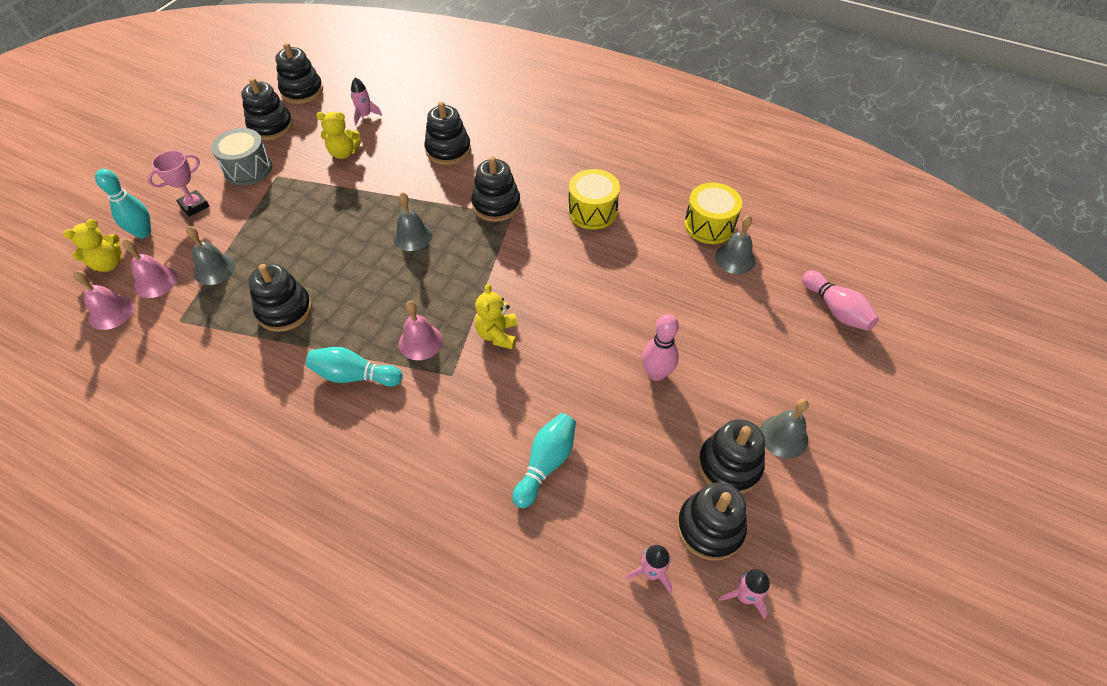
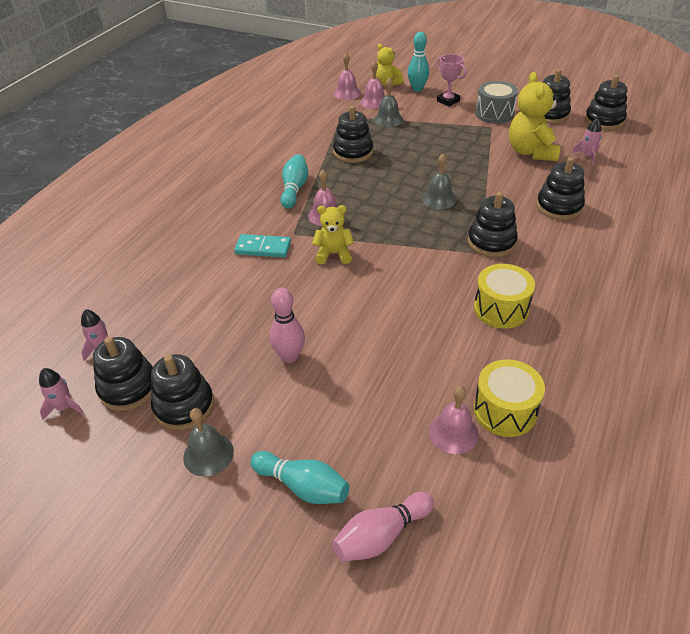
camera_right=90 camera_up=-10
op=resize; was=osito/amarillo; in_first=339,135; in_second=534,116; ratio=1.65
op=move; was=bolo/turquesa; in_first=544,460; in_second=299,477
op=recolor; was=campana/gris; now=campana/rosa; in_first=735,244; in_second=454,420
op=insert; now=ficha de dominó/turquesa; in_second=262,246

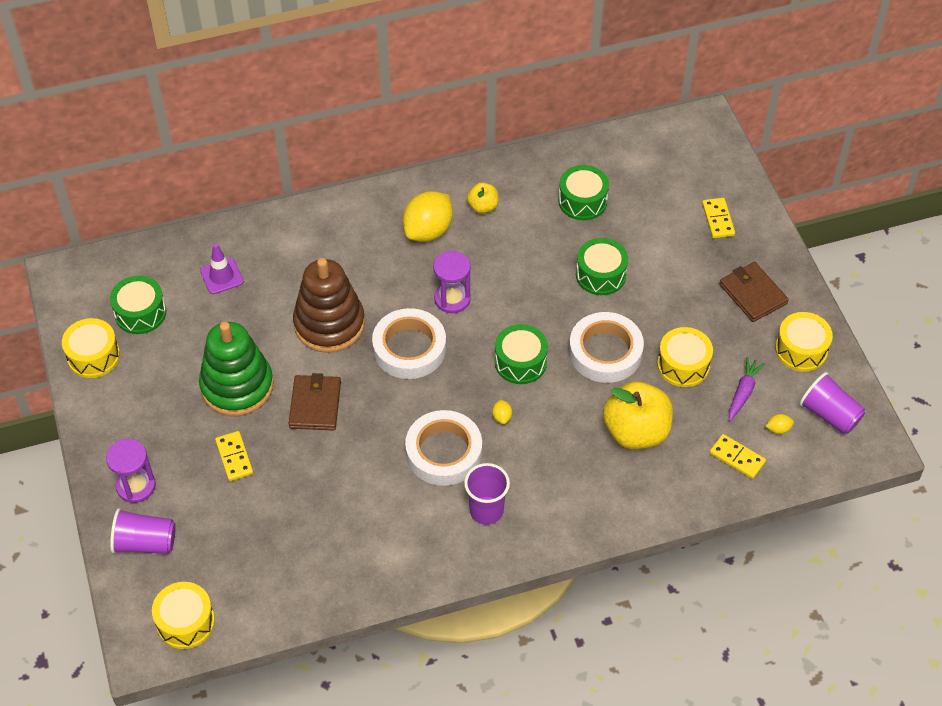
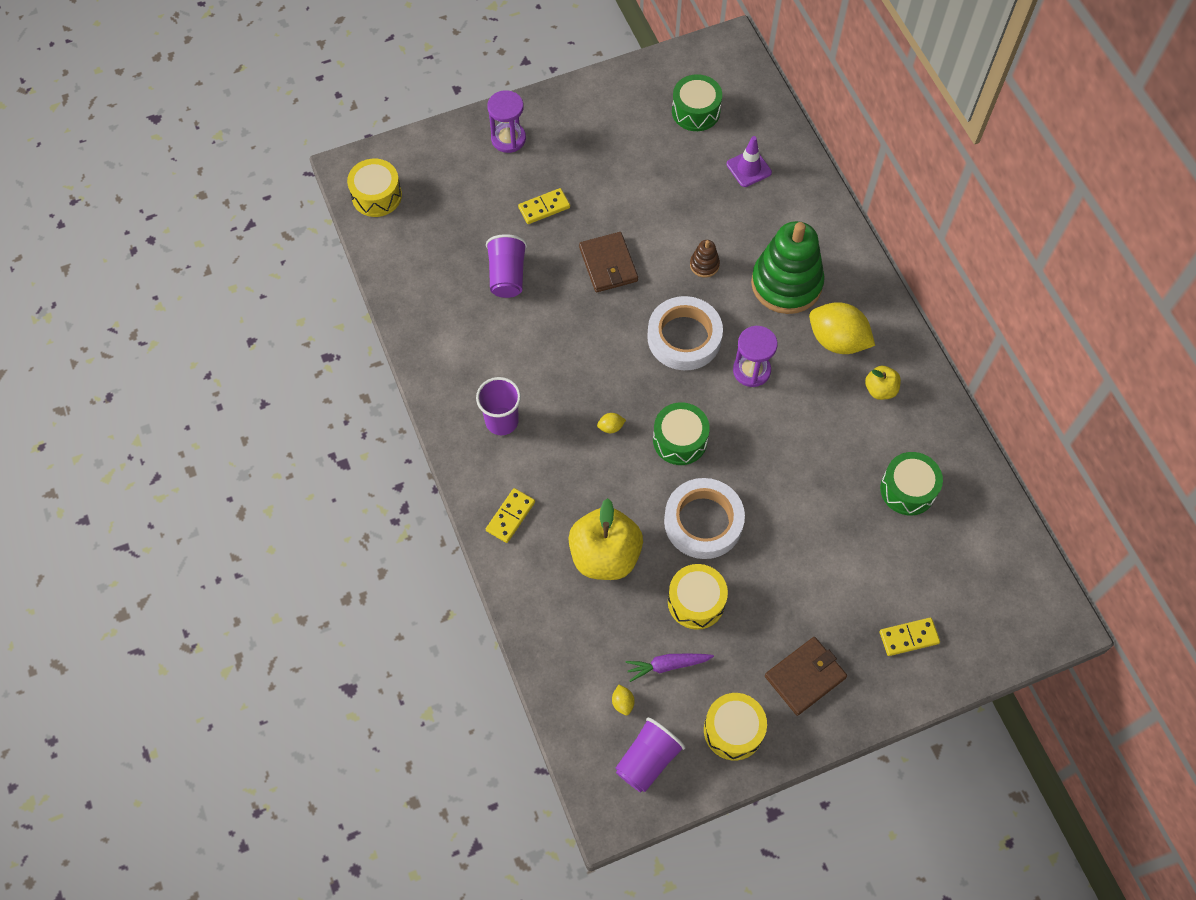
camera_right=85 camera_up=10
op=delete; was=tambor/amarillo; in_first=91,348
op=move; was=vaso/morado; in_first=143,531; in_second=506,266
op=move; was=juguete apilable/verde; in_first=236,369; in_second=788,267
op=rotate; was=cartera/marrón; in_first=314,401; in_second=608,262; clockwise=75
op=resize; was=juguete apilable/marrón; in_first=329,305; in_second=705,259; ratio=0.42
op=delete; was=cinta adhesiva/blanco; in_first=443,448
op=delete; was=tambor/verde; in_first=602,266
op=move; was=ficha de dominó/amarillo; in_first=738,456; in_second=510,515
op=rotate; was=zanahoria/morado; in_first=747,389; in_second=669,667; clockwise=150

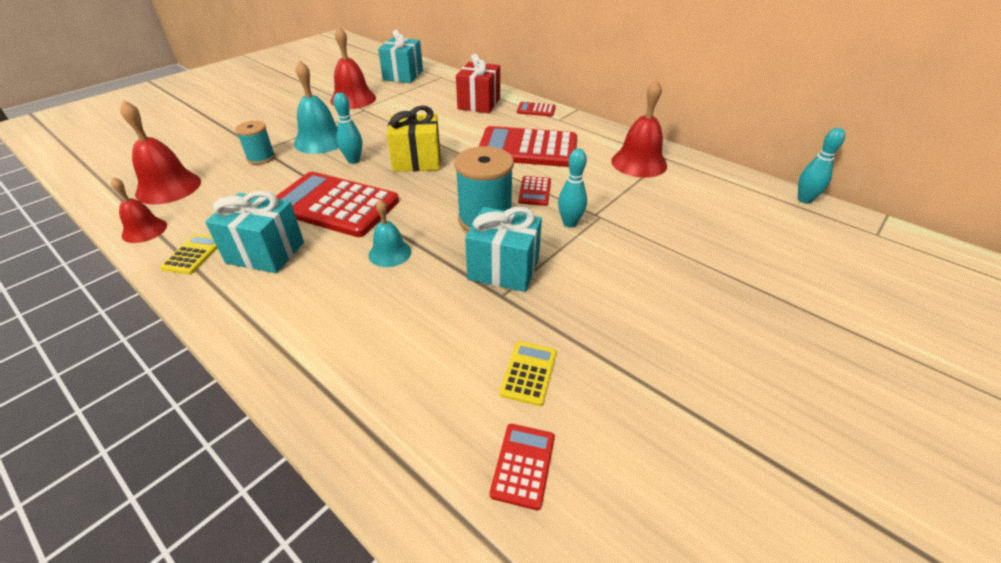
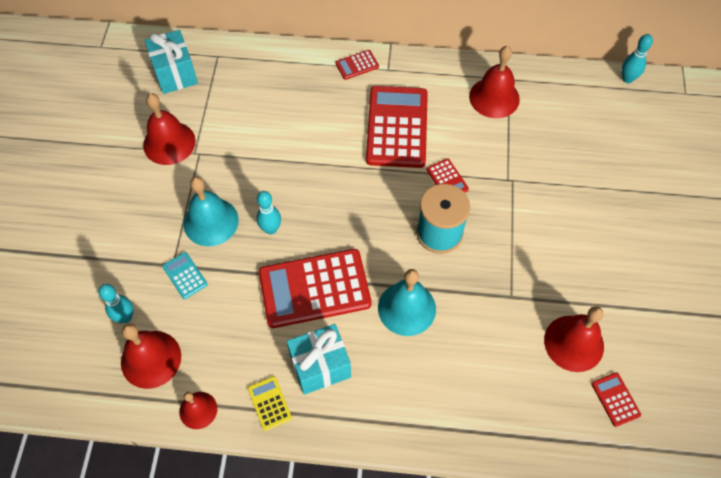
camera_right=-35 camera_up=20
op=replace; was=carrete/turquesa; now=calculadora/turquesa; in_first=255,143; in_second=185,275
op=resize; was=campana/turquesa; in_first=390,233; in_second=407,302; ratio=1.64
op=delete; was=regalo/amarillo; in_first=414,138
op=delete; was=regalo/rojo; in_first=478,83
op=delete; was=regalo/turquesa; in_first=503,249
op=rotate; was=calculadora/rojo; in_first=528,146; in_second=397,127; clockwise=120
op=replace; was=calculadora/amarillo; now=campana/rojo; in_first=528,373; in_second=574,339
op=move; was=bolo/turquesa; in_first=572,188; in_second=115,303

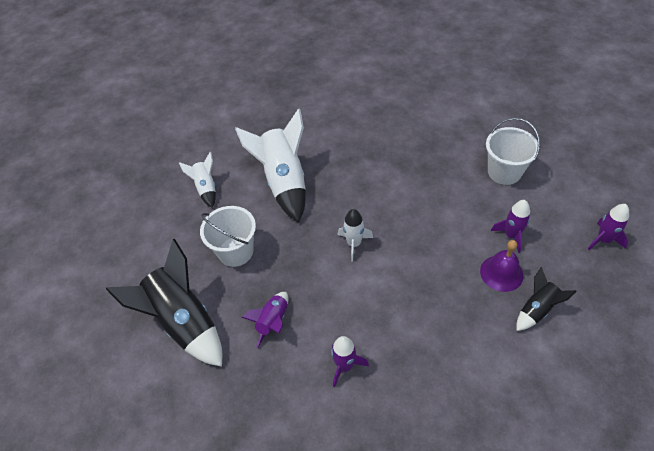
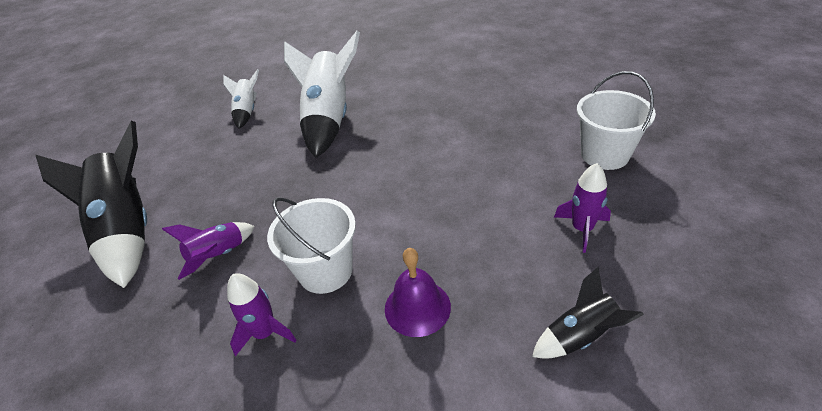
camera_right=20 camera_up=-10
op=move; was=balde/blanco; in_first=228,236; in_second=311,246
op=delete; was=cohete/blanco; in_first=355,235
op=move; was=campana/morado; in_first=501,266; in_second=418,292
op=delete; was=cohete/morado; in_first=608,227

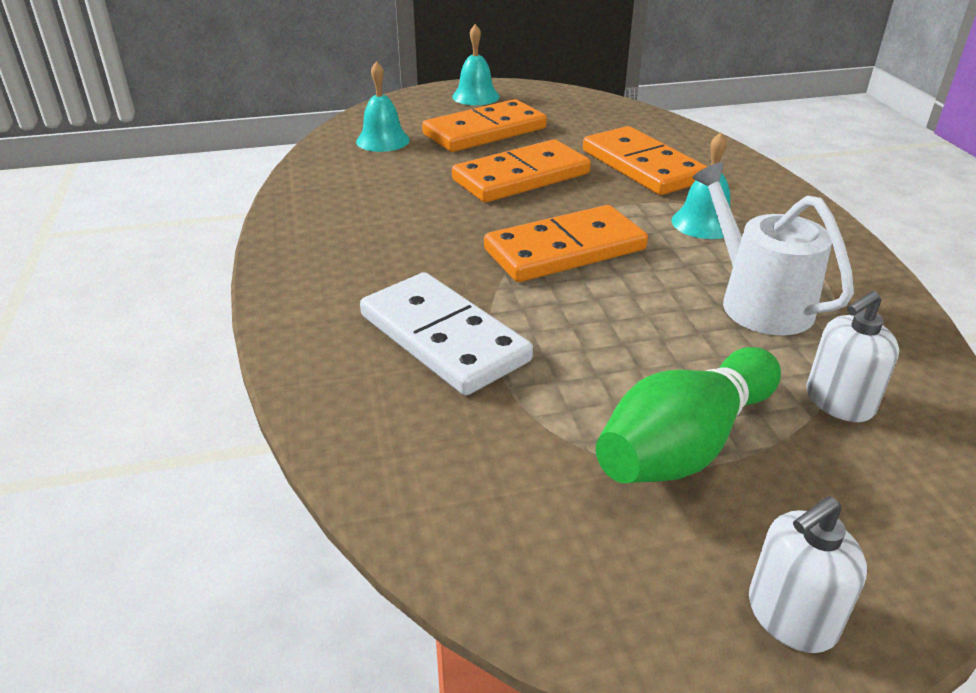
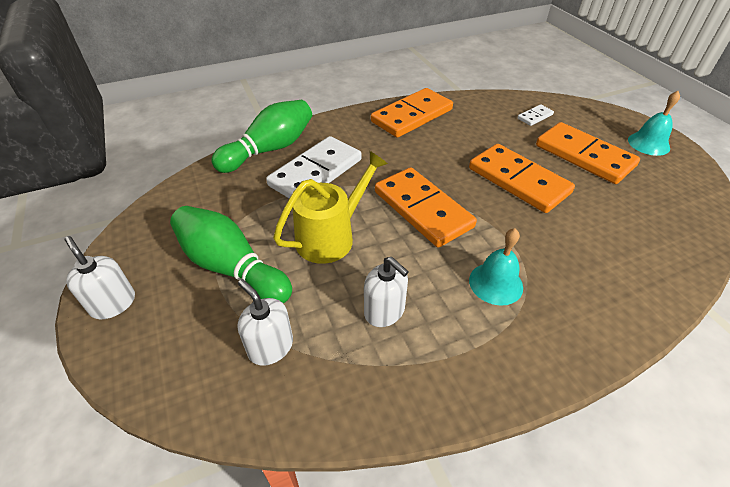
camera_right=80 camera_up=10
op=replace; was=campana/turquesa; now=ficha de dominó/blanco; in_first=383,106; in_second=535,115
op=move; was=ficha de dominó/naranja; in_first=645,160; in_second=412,113
op=replace; was=regadera/blanco; now=dispensador de jabón/blanco; in_first=773,248; in_second=386,292
op=insert; now=bolo/verde; in_second=261,136
op=insert; now=regadera/amarillo; in_second=330,207

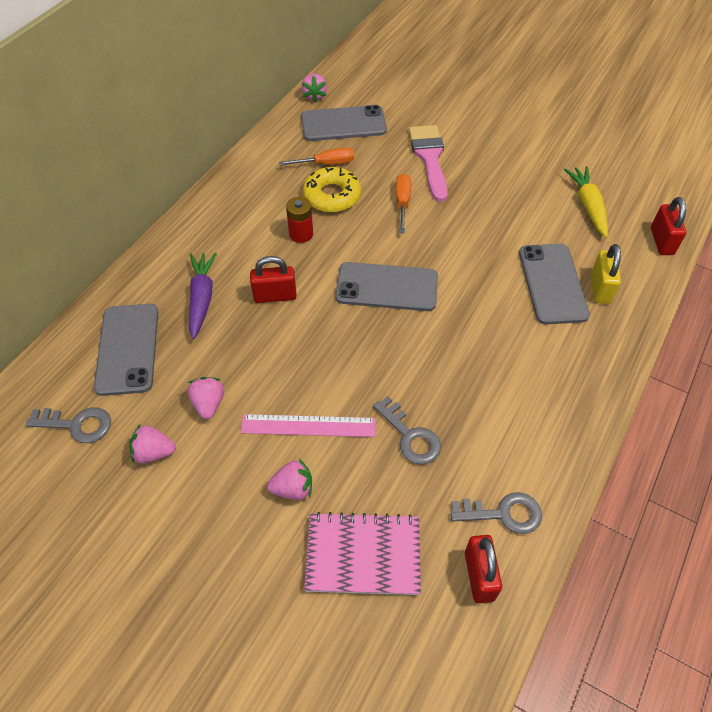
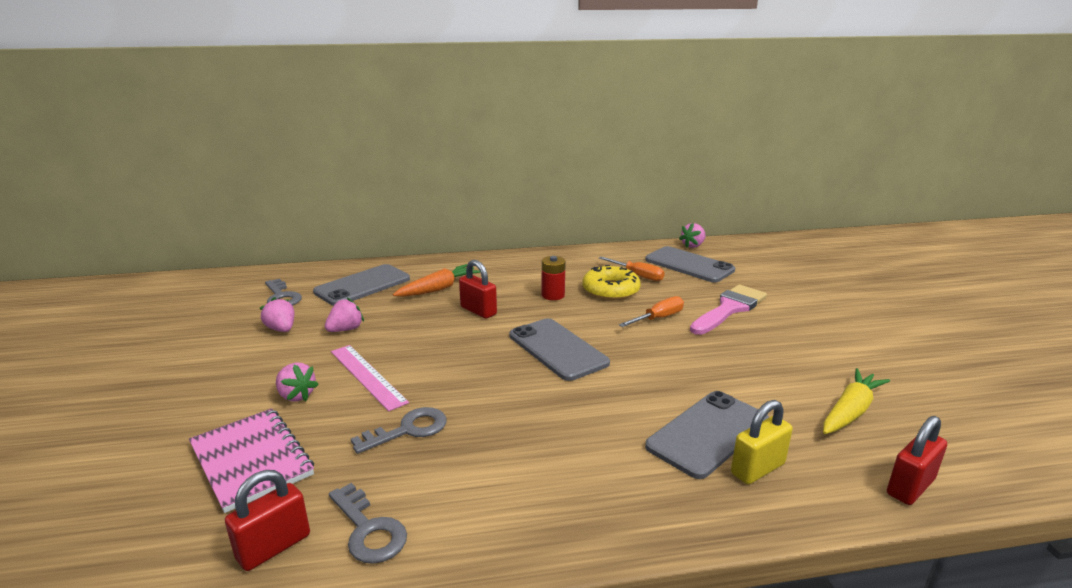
camera_right=50 camera_up=-30
op=recolor; was=zanahoria/morado; now=zanahoria/naranja; in_first=203,296; in_second=437,280
op=rotate; was=llave/gris; in_first=407,430; in_second=399,430; clockwise=-135

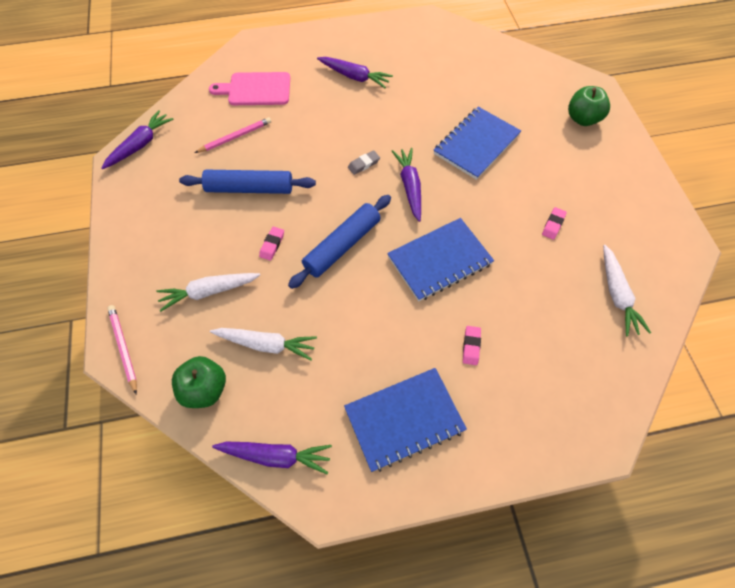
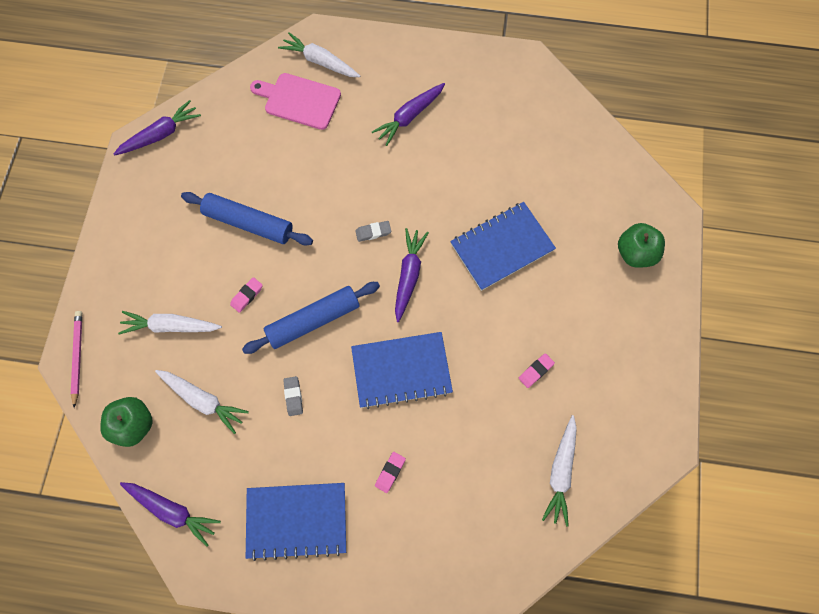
camera_right=20 camera_up=10
op=delete; was=lápiz/rosa; in_first=233,135
op=rotate; was=zanahoria/morado; in_first=355,72; in_second=408,114; clockwise=90
op=insert; now=zanahoria/blanco; in_second=319,54
op=insert; now=goma de borrar/gris; in_second=293,396

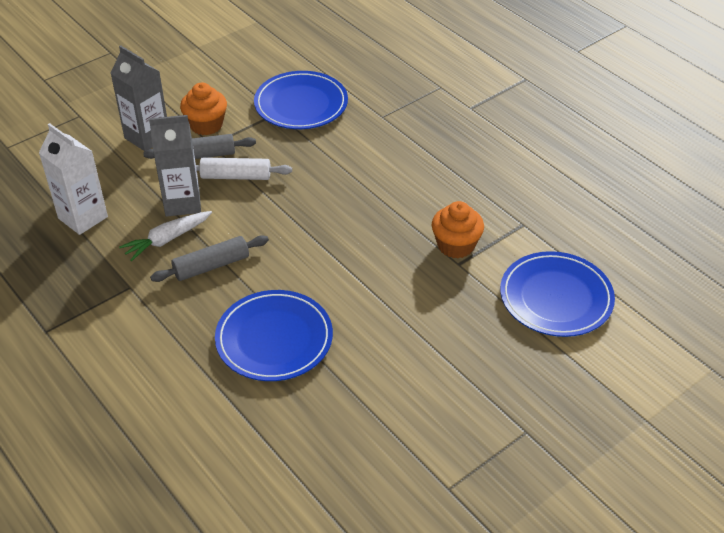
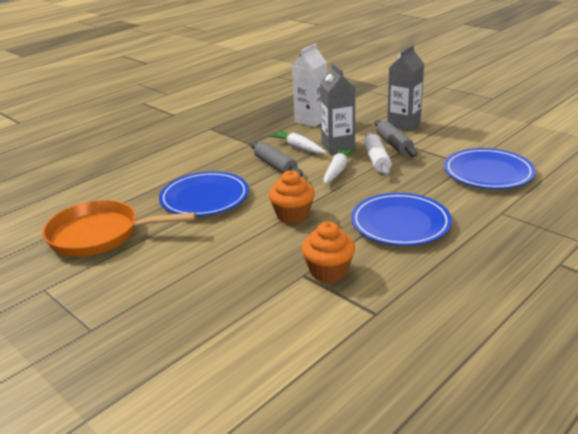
camera_right=85 camera_up=-15
op=move; was=magdalena/naranja; in_first=203,109; in_second=292,197
op=move; was=plato/azul; in_first=557,294; in_second=401,219
op=insert; now=sartén/naranja; in_second=119,228
op=insert; now=zanahoria/blanco; in_second=339,165

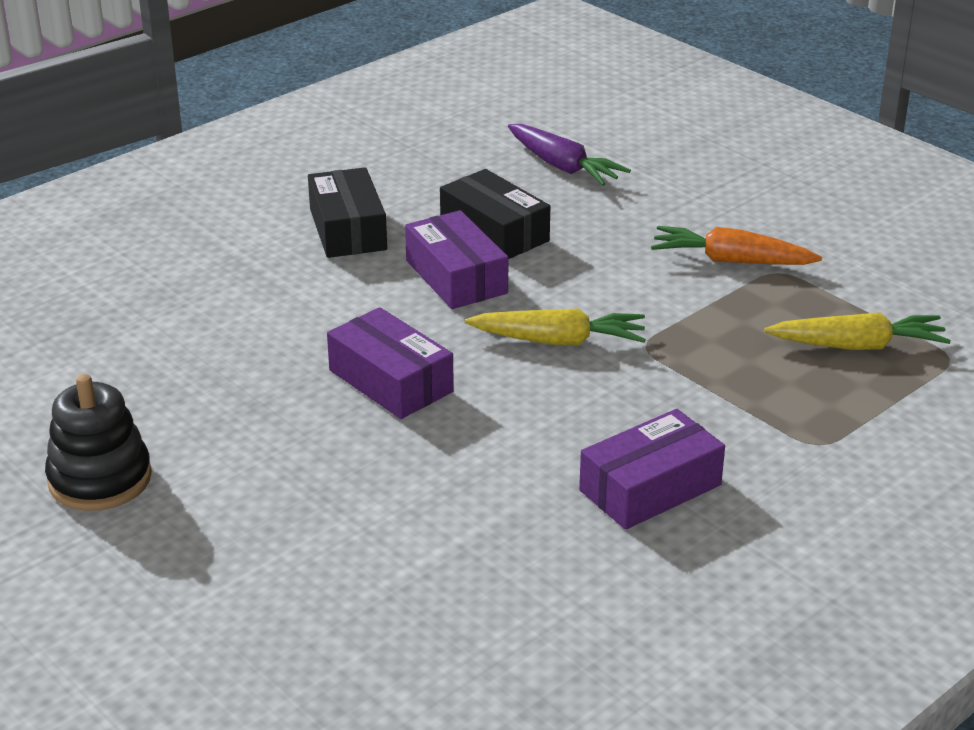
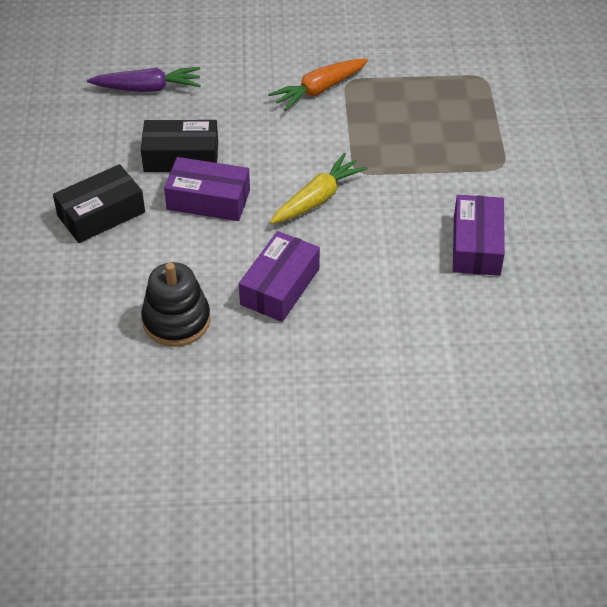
camera_right=-50 camera_up=15
op=move; was=juguete apilable/negro; in_first=98,442; in_second=176,304
op=rotate; was=caja/negro; in_first=347,212; in_second=99,203; clockwise=-60
op=rotate; was=caja/morado; in_first=390,363; in_second=279,276; clockwise=-60
op=delete; was=zanahoria/amarillo; in_first=857,331

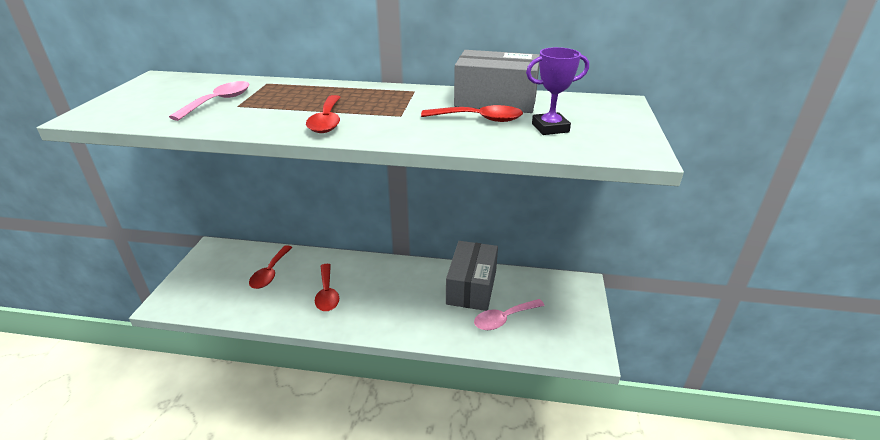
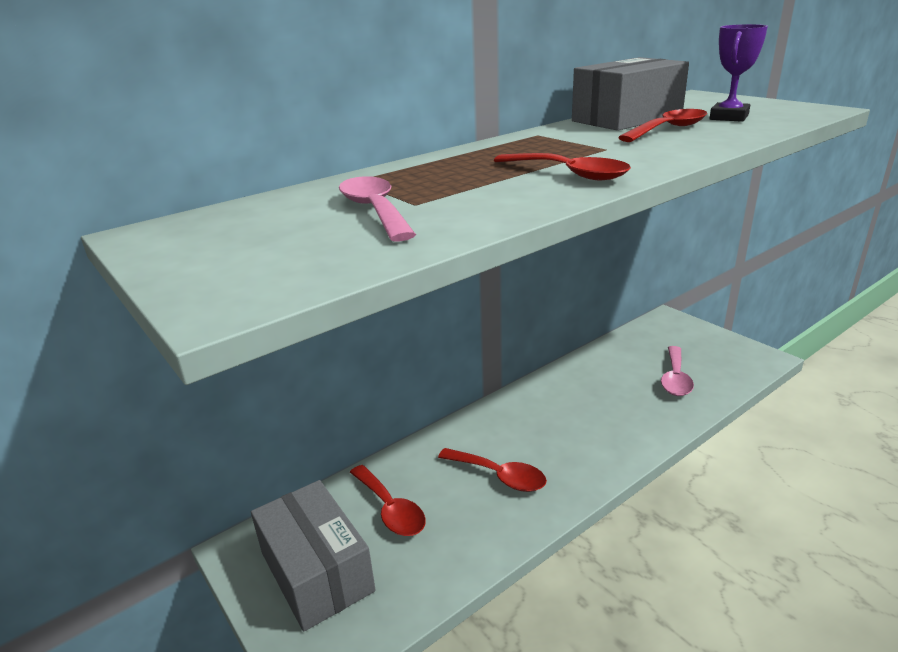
camera_right=-45 camera_up=-5
op=move; was=caja/gris; in_first=472,276; in_second=313,556

